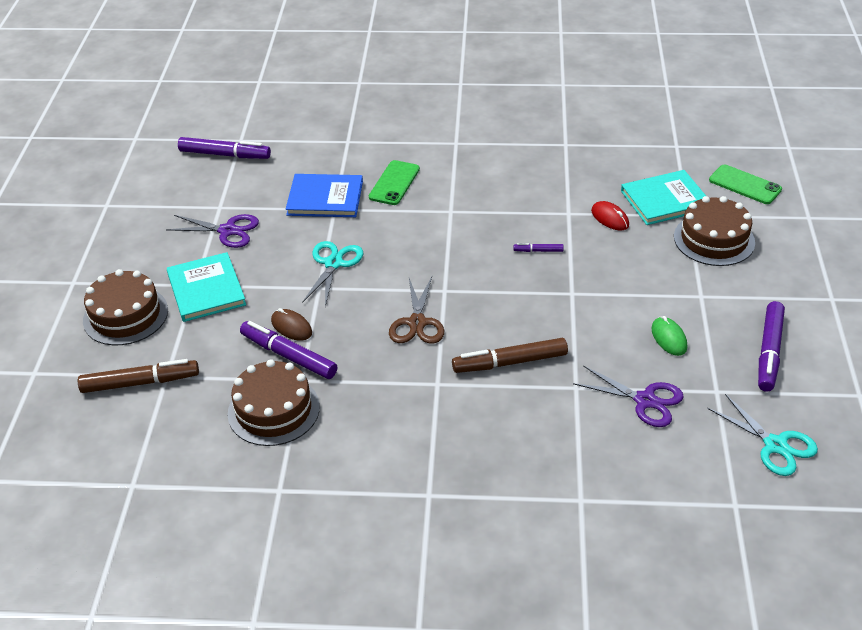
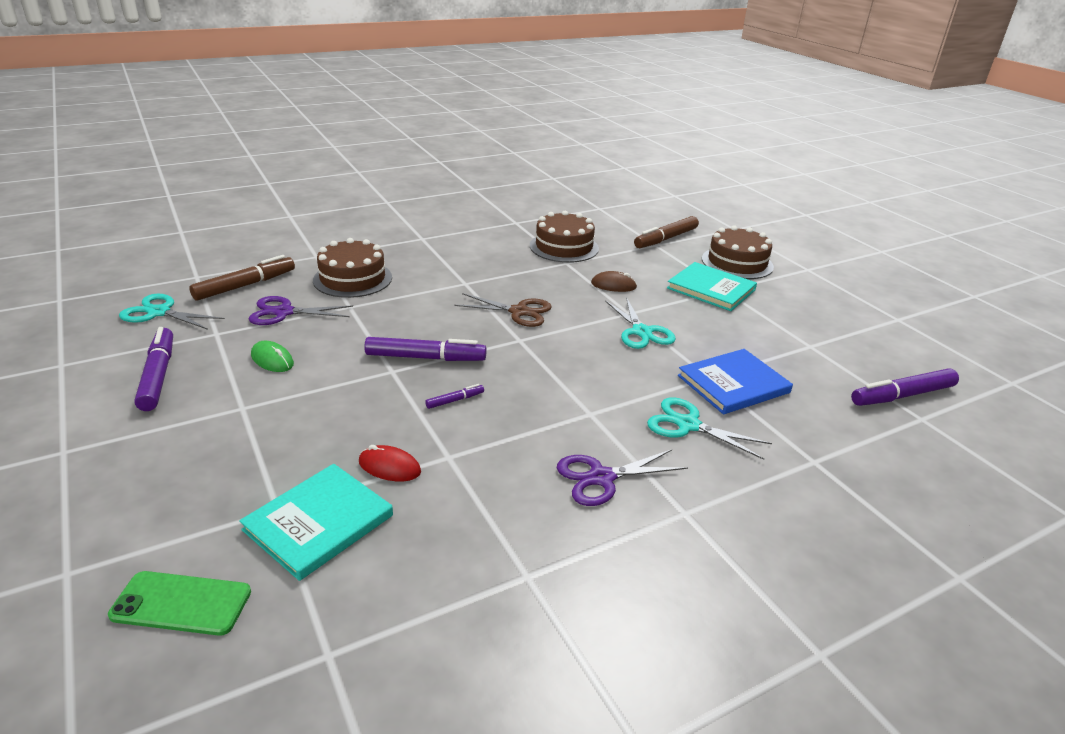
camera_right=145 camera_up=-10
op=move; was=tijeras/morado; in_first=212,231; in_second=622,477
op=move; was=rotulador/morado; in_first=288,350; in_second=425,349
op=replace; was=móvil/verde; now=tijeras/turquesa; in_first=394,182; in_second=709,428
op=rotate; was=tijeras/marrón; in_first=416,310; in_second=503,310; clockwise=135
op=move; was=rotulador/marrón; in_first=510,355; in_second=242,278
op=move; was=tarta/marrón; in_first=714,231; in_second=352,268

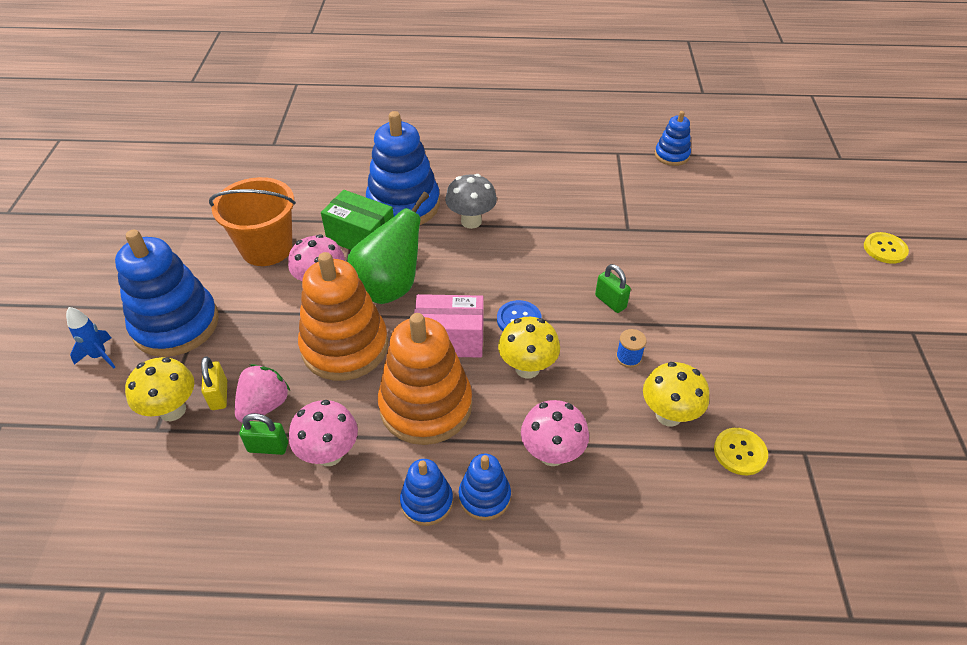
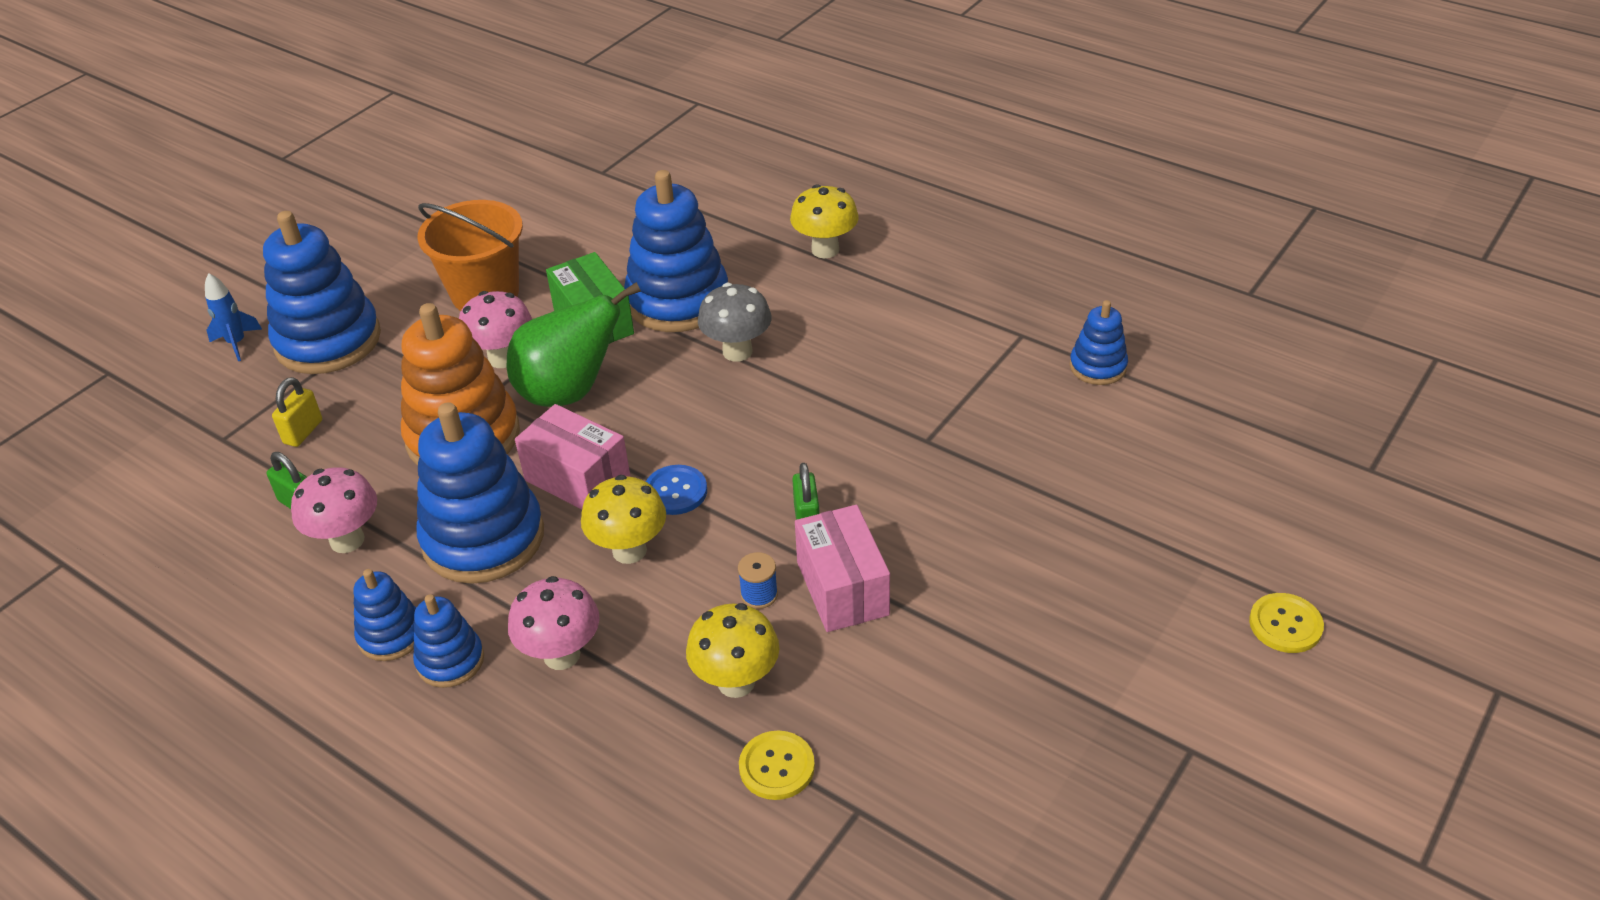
camera_right=35 camera_up=-5
op=move; was=seta/amarillo; in_first=159,389; in_second=824,221
op=delete; was=fresa/rosa; in_first=262,393
op=recolor; was=juguete apilable/naranja; now=juguete apilable/azul; in_first=425,379; in_second=480,493
op=insert; now=caja/rosa; in_second=842,568

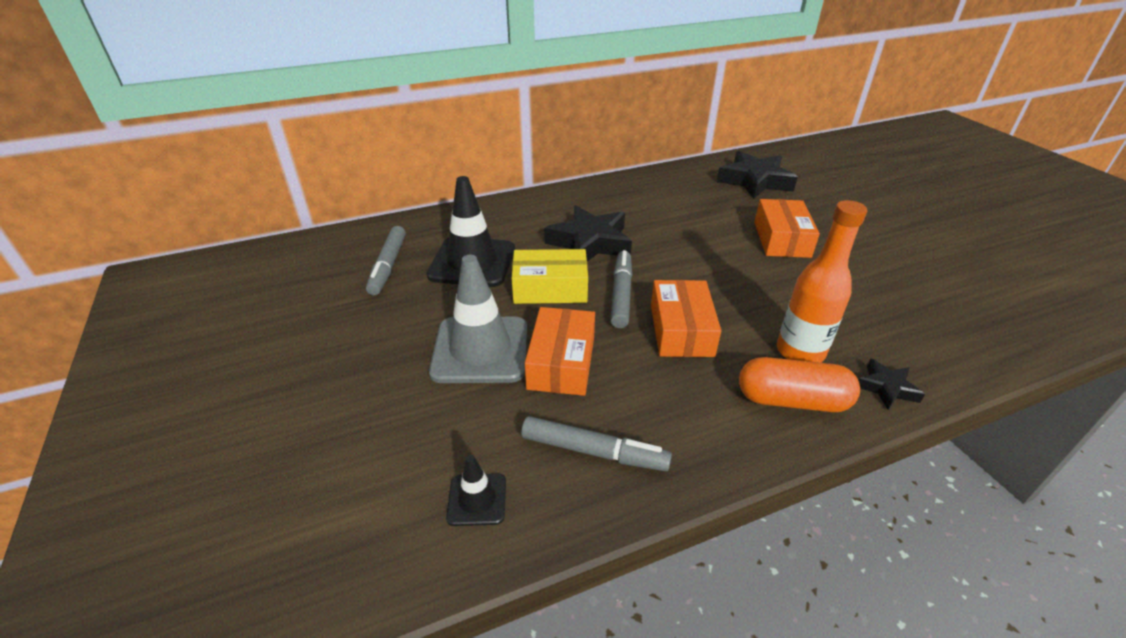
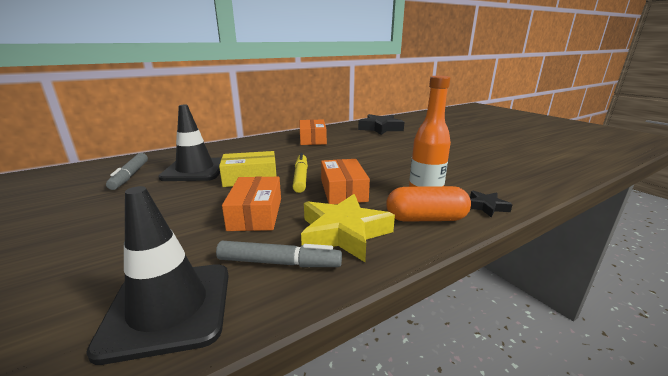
camera_right=-10 camera_up=-15
op=delete; was=cono de tráfico/gris; in_first=478,319
op=resize; was=cono de tráfico/negro; in_first=476,490; in_second=157,275; ratio=2.09
op=delete; was=estrella/negro; in_first=588,233
op=recolor; was=rotulador/gris; now=rotulador/amarillo; in_first=621,289; in_second=300,173
op=move; was=caja/naranja; in_first=787,228; in_second=313,132
op=insert; now=estrella/amarillo; in_second=348,228

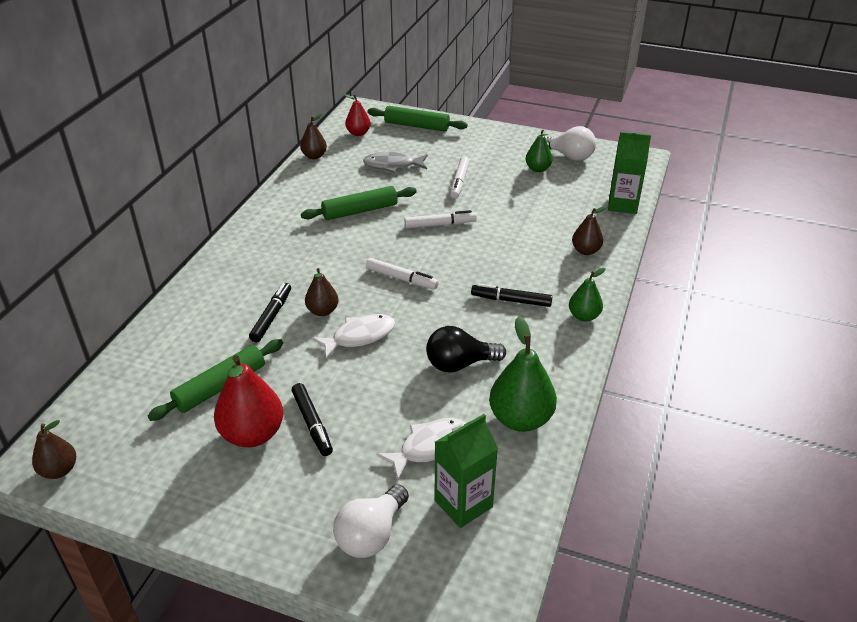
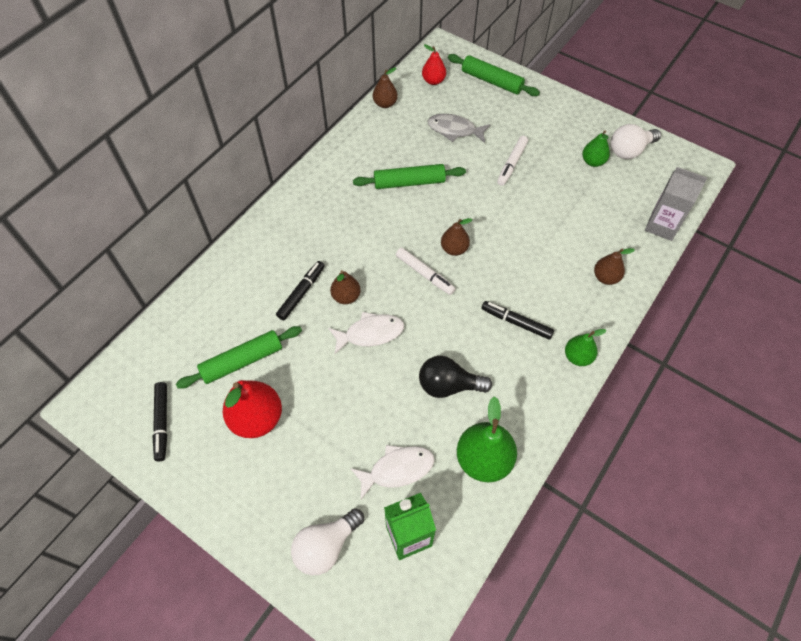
camera_right=15 camera_up=20
op=move; was=pera/marrón; in_first=54,449; in_second=456,237
op=move; was=rotulador/negro; in_first=312,419; in_second=159,421
op=delete; was=rotulador/blanco; in_first=440,219
op=rotate; was=bombilla/blanco; in_first=570,143; in_second=636,141; clockwise=105
op=recolor; was=cartón de leche/verde; now=cartón de leche/gris; in_first=629,173; in_second=676,204

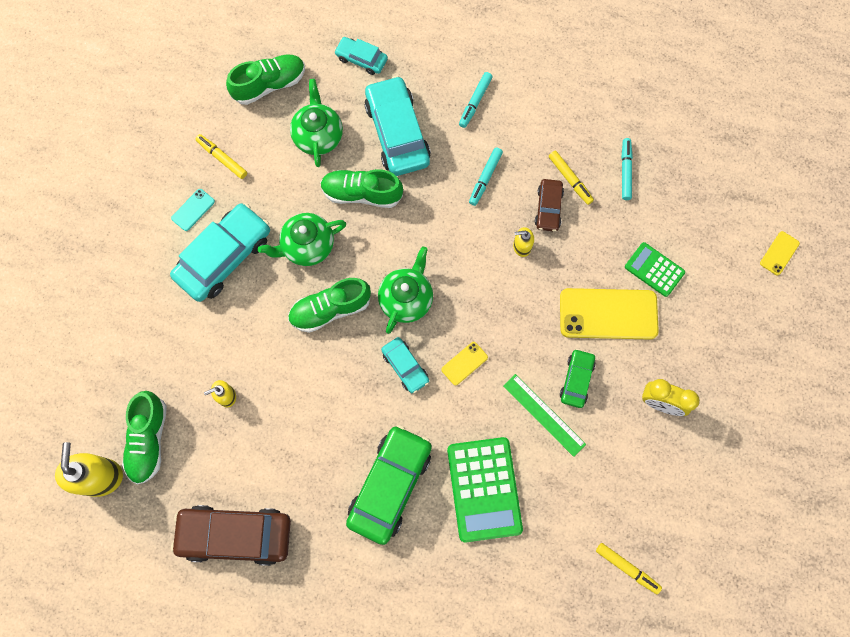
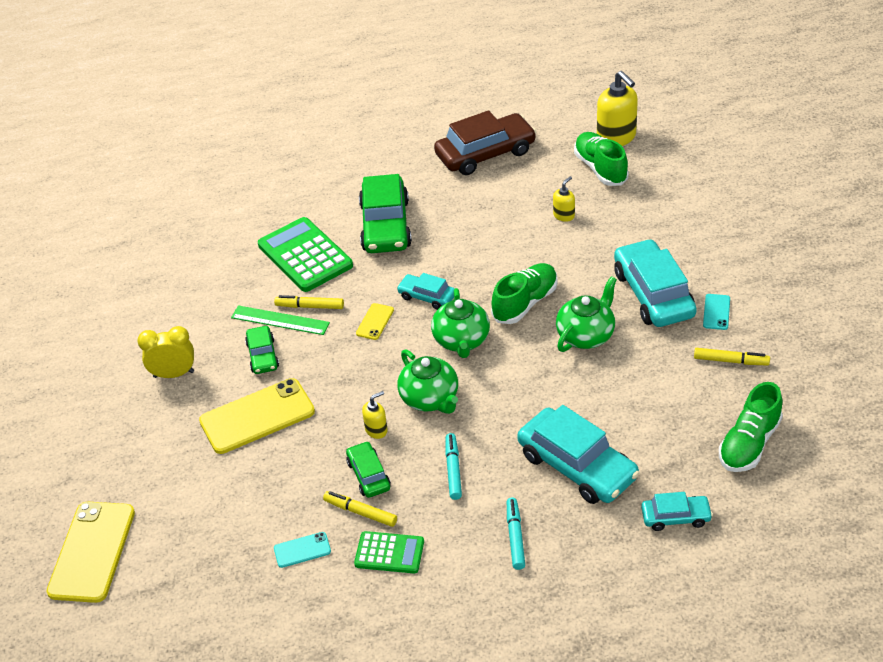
camera_right=155 camera_up=-30
op=rotate; was=coche/turquesa; in_first=220,252; in_second=655,283; clockwise=150
op=move; was=tetera/verde; in_first=316,123; in_second=427,381
op=delete; was=zapato/verde; in_first=361,188
op=recolor; was=coche/marrón; now=coche/verde; in_first=549,205; in_second=368,469
op=move; was=rotulador/amarillo; in_first=629,568; in_second=309,302
op=replace; was=rotulador/turquesa; now=móvil/turquesa; in_first=627,169; in_second=302,550
op=move; was=calculadora/verde; in_first=655,269; in_second=389,552
op=resize; was=móvil/amarillo; in_first=780,253; in_second=90,552; ratio=2.17

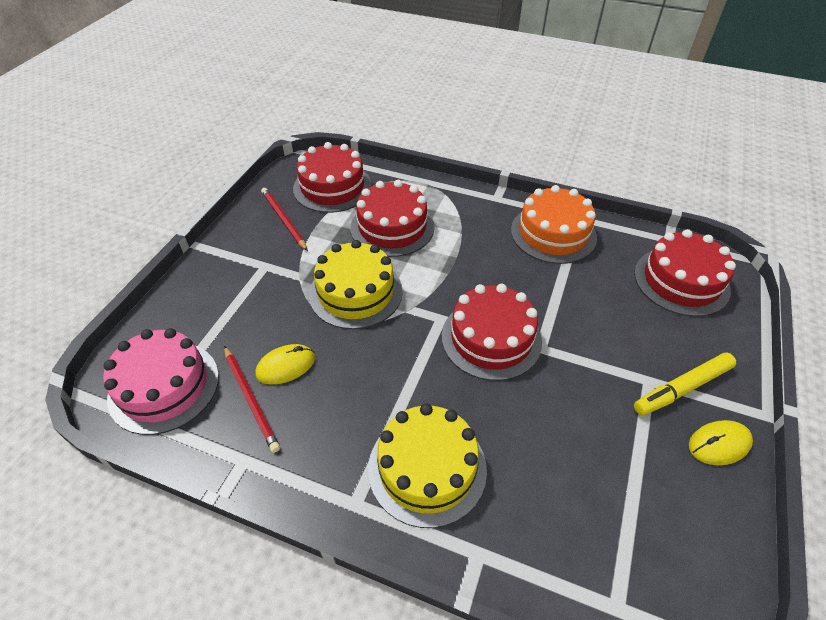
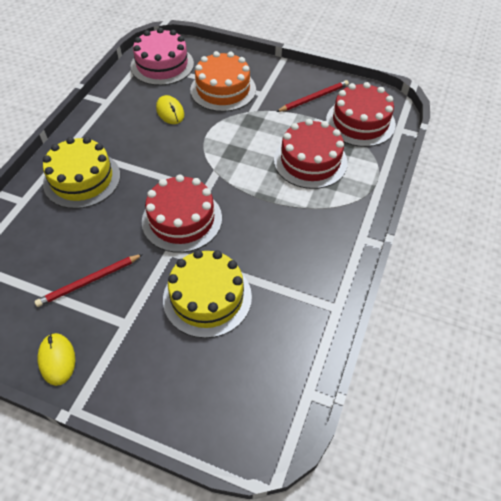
camera_right=90 camera_up=5
op=move; was=lápiz/rojo; in_first=252,399; in_second=88,280
op=move; was=tarta/amarillo; in_first=356,284; in_second=207,294
op=move; was=tarta/naranja; in_first=554,224; in_second=223,81
op=delete; was=tarta/rojo; in_first=685,273
op=delete; was=rotulador/amarillo; in_first=685,384

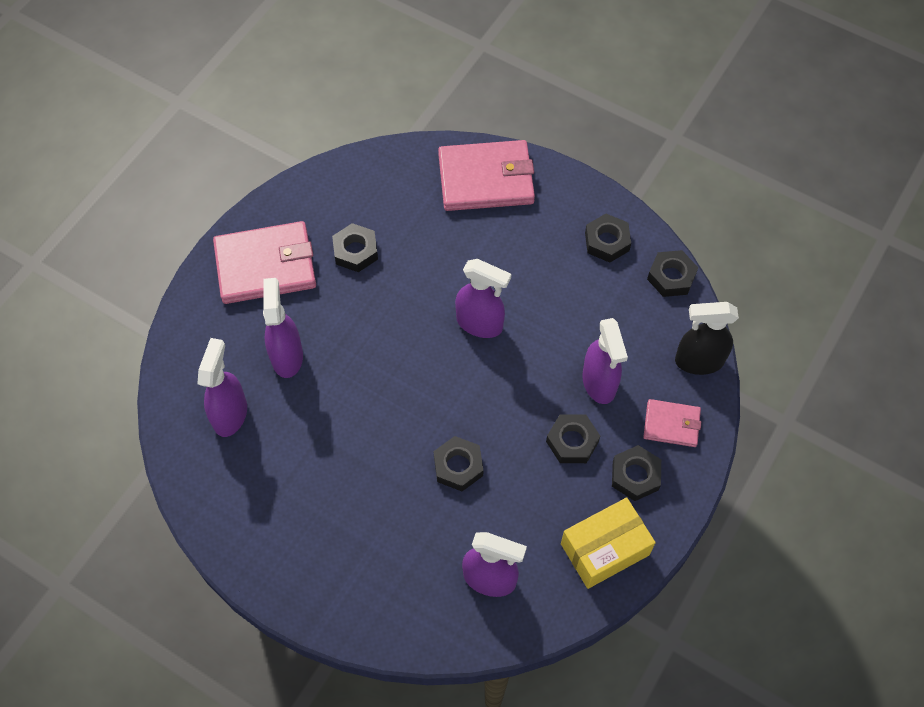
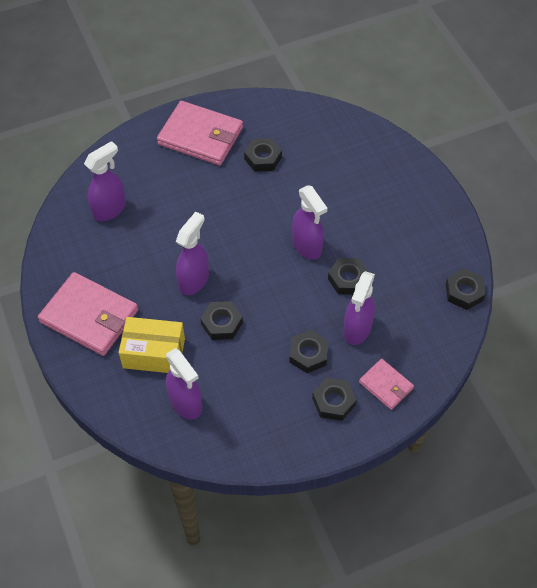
camera_right=35 camera_up=-5
op=move; was=pulverizador/morado; in_first=283,328; in_second=192,253
op=move; was=cartera/rosa; in_first=486,175; in_second=88,314
op=move; was=caja/amarillo; in_first=608,543; in_second=151,345
op=move; was=tuerca/negro; in_first=608,238; in_second=348,276
op=delete; was=pulverizador/negro; in_first=707,338

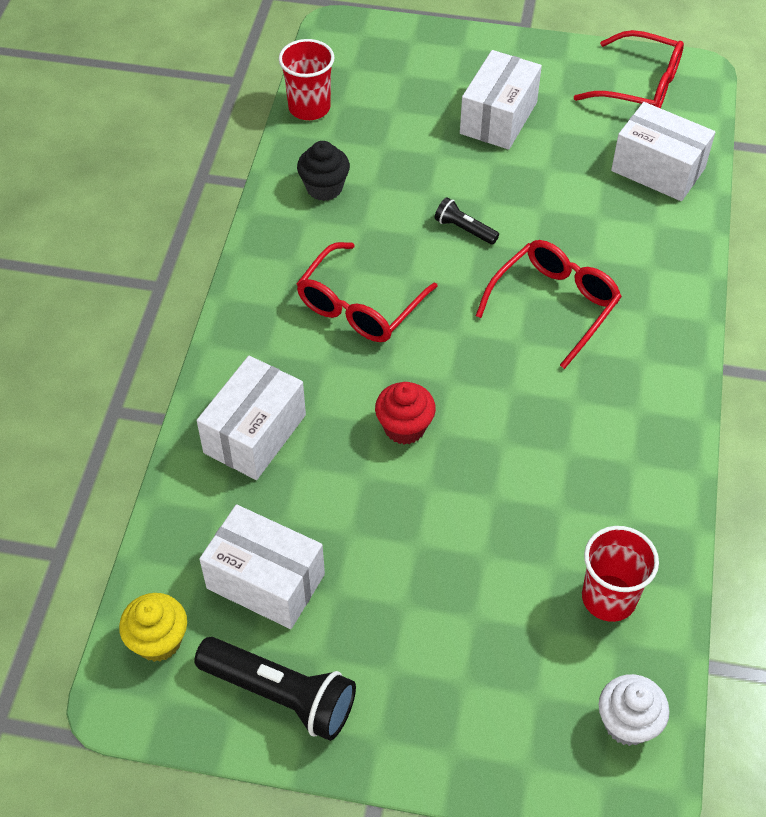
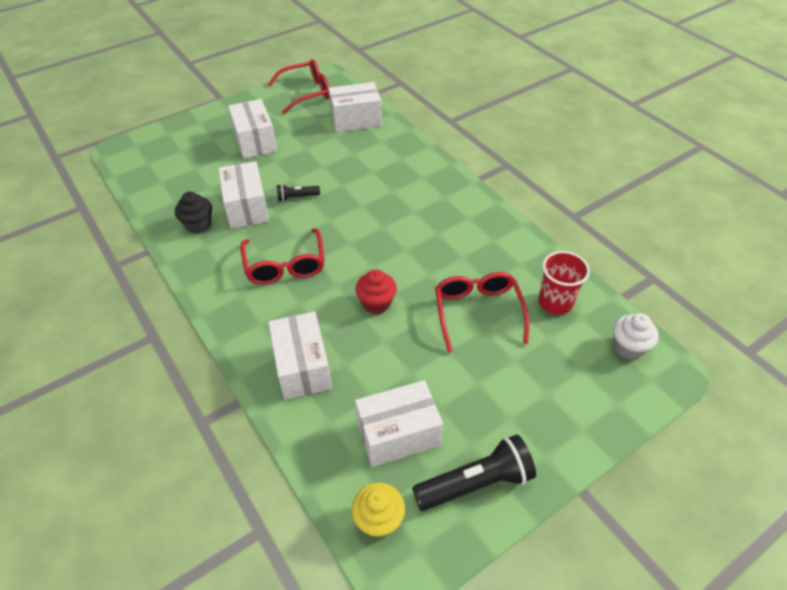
camera_right=-45 camera_up=-5
op=delete; was=vaso/rojo; in_first=307,79
op=move; was=gafas/rojo; in_first=549,304; in_second=482,312
op=insert; now=caja/blanco; in_second=243,195

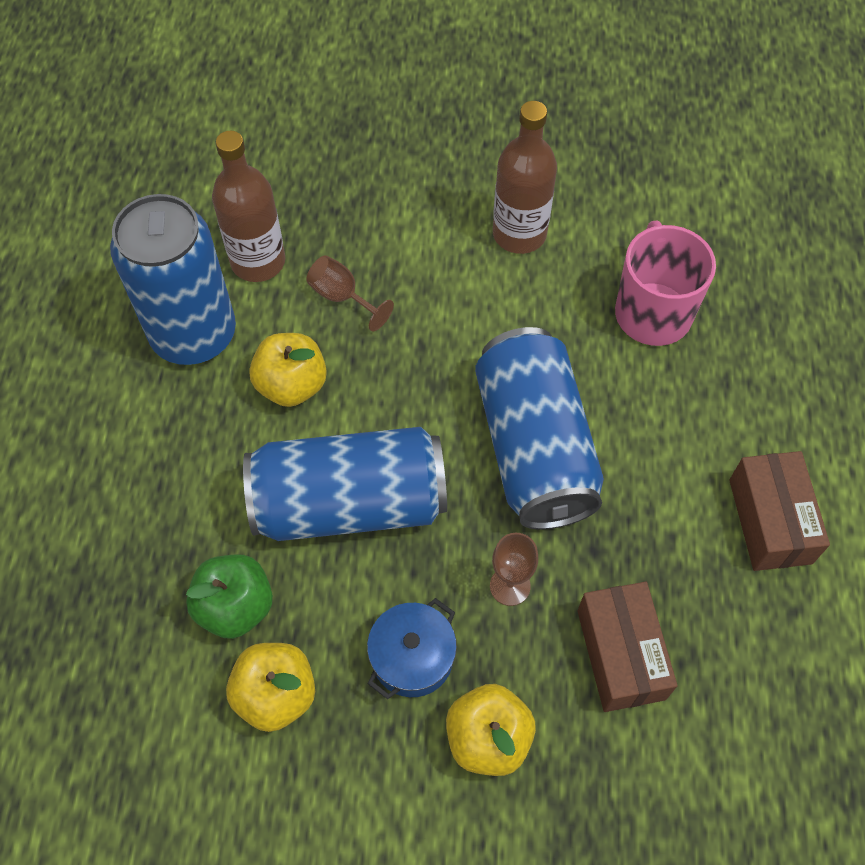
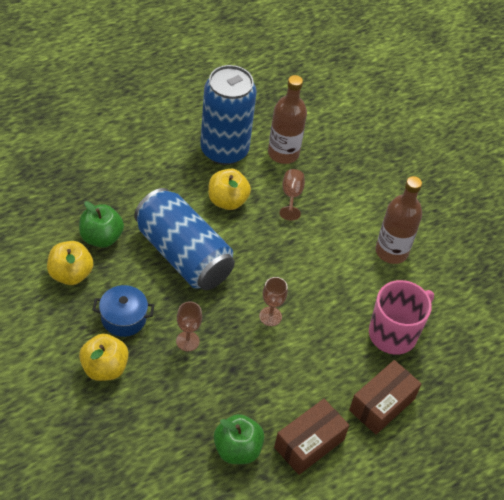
camera_right=50 camera_up=-10
op=replace; was=lata/azul; now=copa/marrón; in_first=539,428; in_second=273,301
op=move; was=caja/marrón; in_first=627,647; in_second=385,397
op=insert; now=manzana/verde; in_second=239,439

